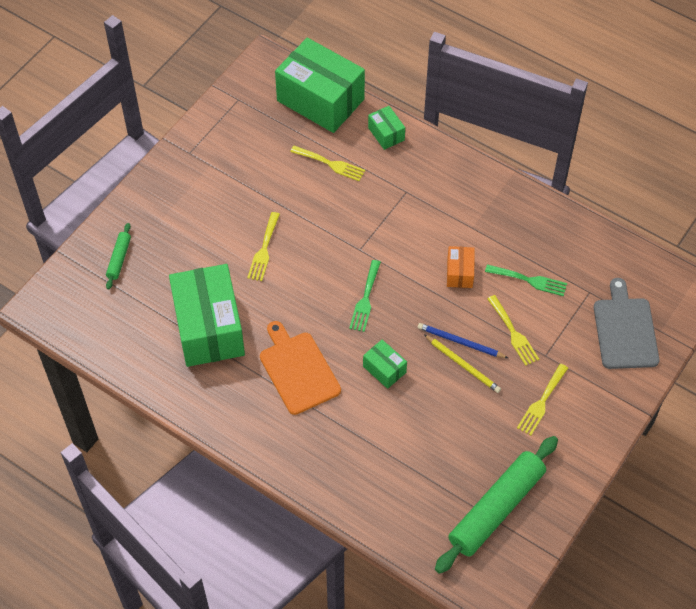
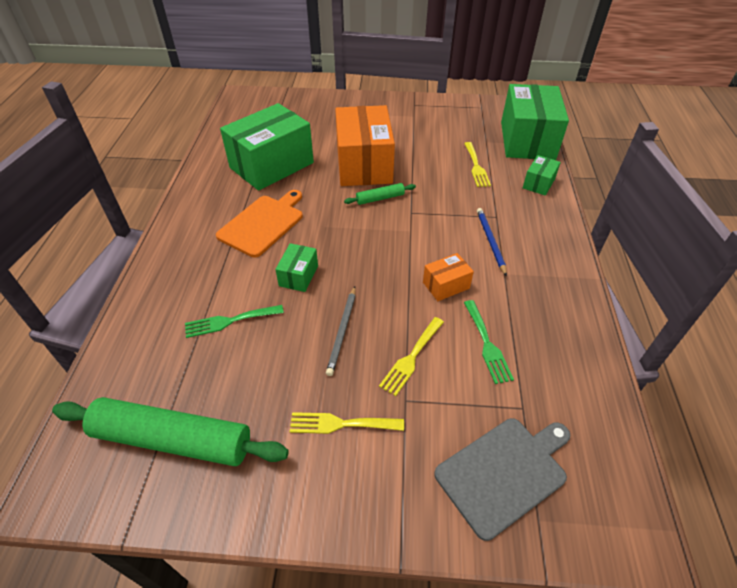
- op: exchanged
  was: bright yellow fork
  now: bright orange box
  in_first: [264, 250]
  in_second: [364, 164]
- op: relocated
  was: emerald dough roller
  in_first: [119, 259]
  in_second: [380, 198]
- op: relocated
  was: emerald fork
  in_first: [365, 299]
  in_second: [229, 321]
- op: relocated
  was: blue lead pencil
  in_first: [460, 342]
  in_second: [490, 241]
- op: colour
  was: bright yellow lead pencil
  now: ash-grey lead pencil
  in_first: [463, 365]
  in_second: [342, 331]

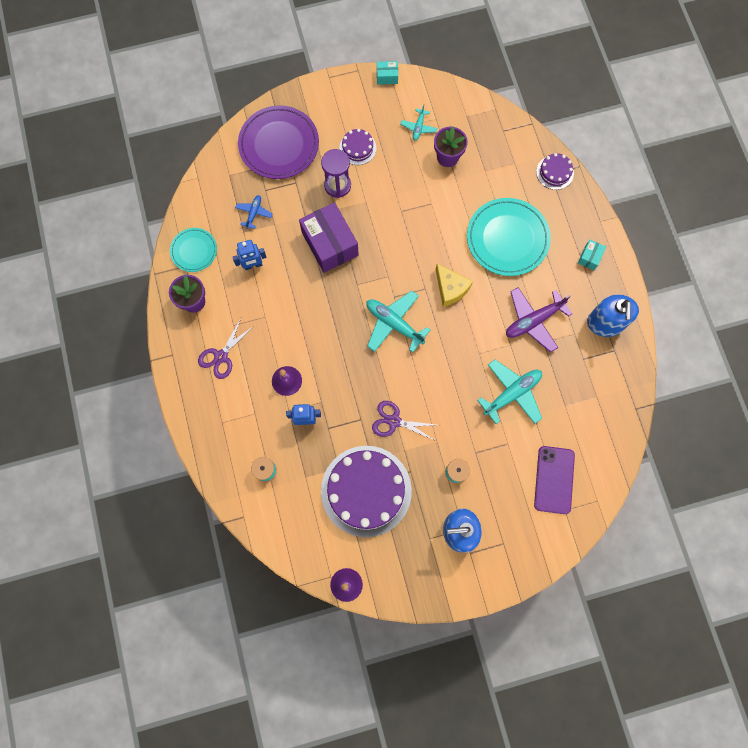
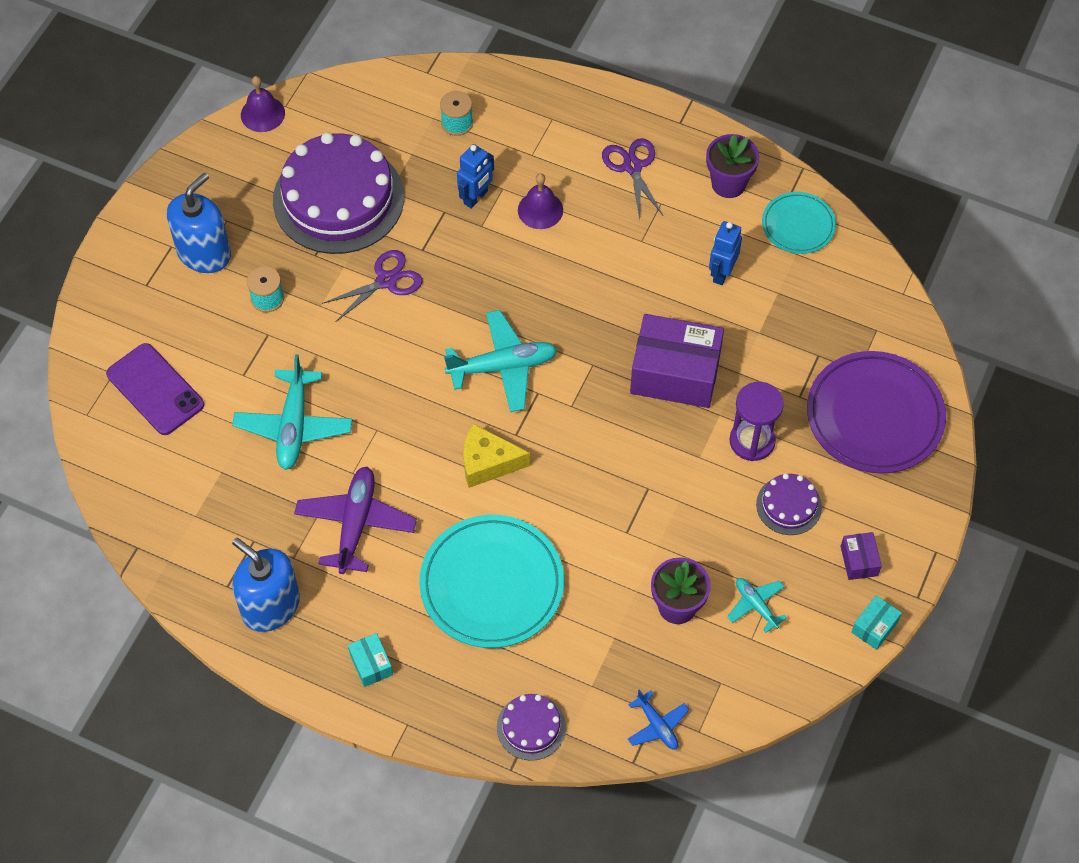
- op: relocated
  was: blue toy plane
  in_first: [254, 213]
  in_second: [657, 725]
- op: appeared
  now: purple box
  in_second: [859, 561]

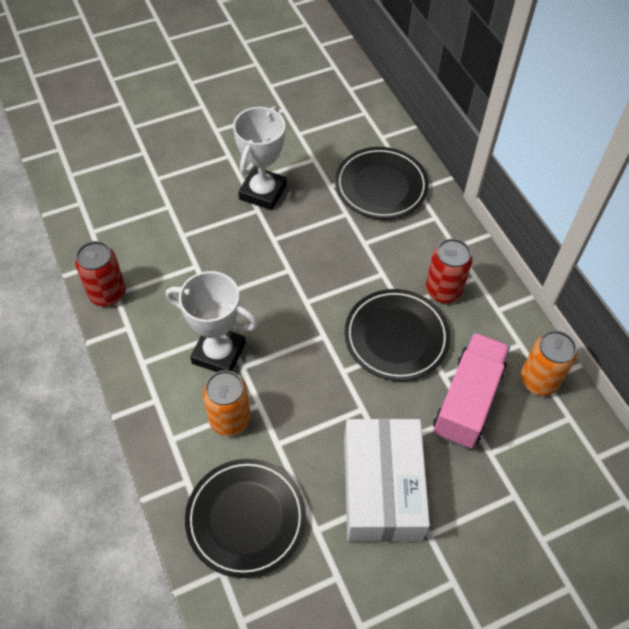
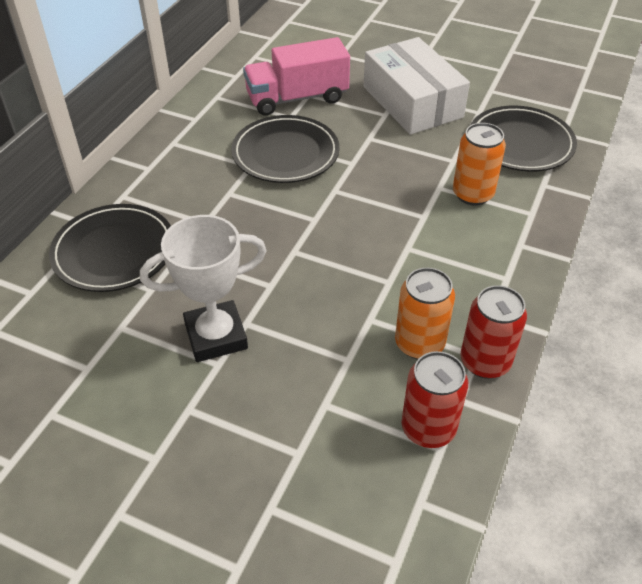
- op: relocated
  was: scarlet tin
  in_first: [443, 290]
  in_second: [428, 428]
- op: missing
  was: white trophy
  in_first: [218, 353]
- op: relocated
  was: bright orange tin
  in_first: [539, 380]
  in_second: [419, 343]
- op: spun
  was: white box
  in_first: [382, 487]
  in_second: [412, 102]
  clockwise: -75

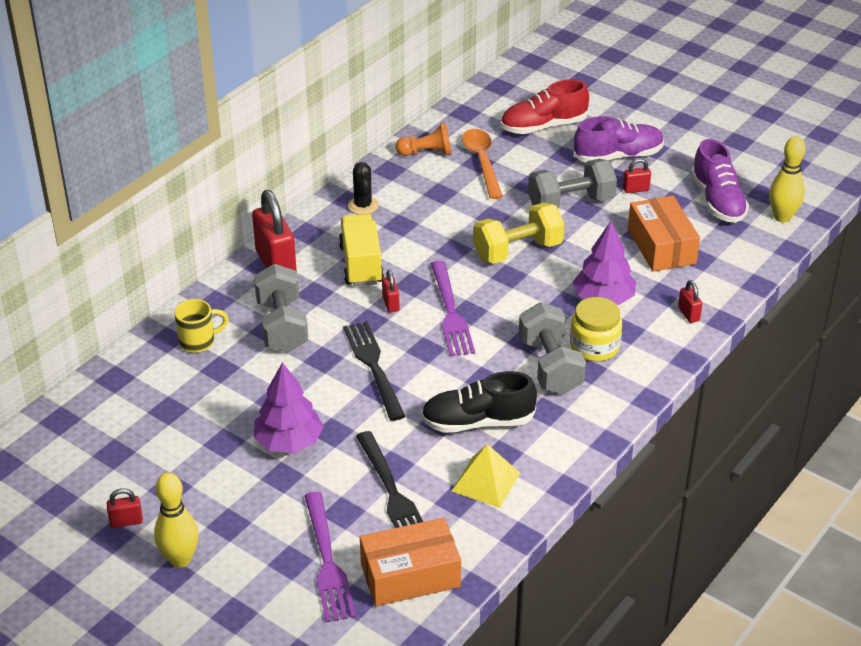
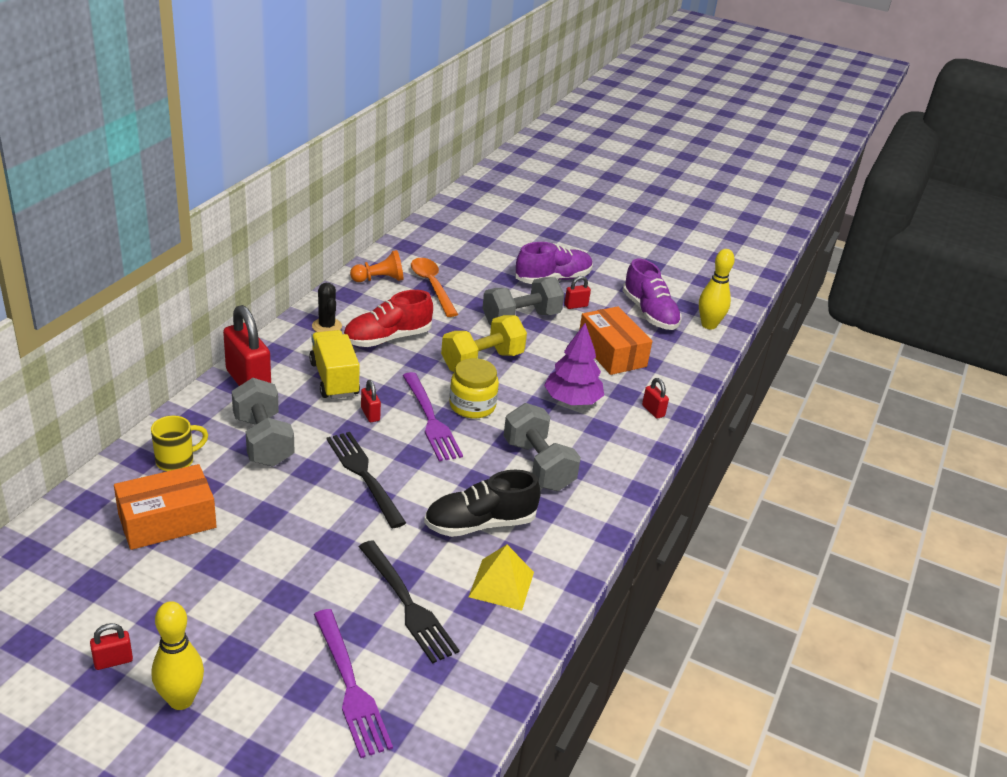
- op: relocated
  was: scarlet lace-up shoe
  in_first: [543, 126]
  in_second: [387, 338]
- op: relocated
  was: bright yellow jam jar
  in_first: [594, 346]
  in_second: [472, 405]
- op: missing
  was: purple fir tree
  in_first: [289, 442]
- op: relocated
  was: bright orange box
  in_first: [410, 575]
  in_second: [167, 521]

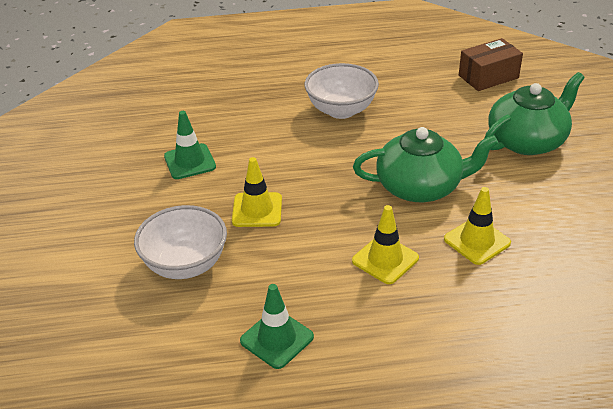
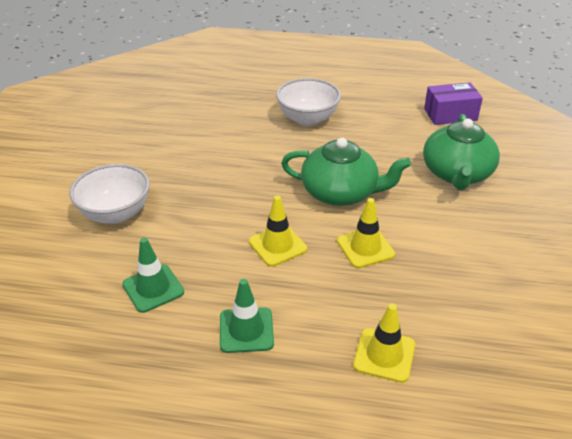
- op: colour
  was: russet box
  now: purple box
  in_first: [488, 76]
  in_second: [450, 114]
- op: spun
  was: emerald tea pot
  in_first: [527, 140]
  in_second: [457, 174]
  clockwise: 120
- op: relocated
  was: emerald traffic cone
  in_first: [190, 162]
  in_second: [246, 330]
- op: relocated
  was: bright yellow traffic cone
  in_first: [257, 210]
  in_second: [384, 355]

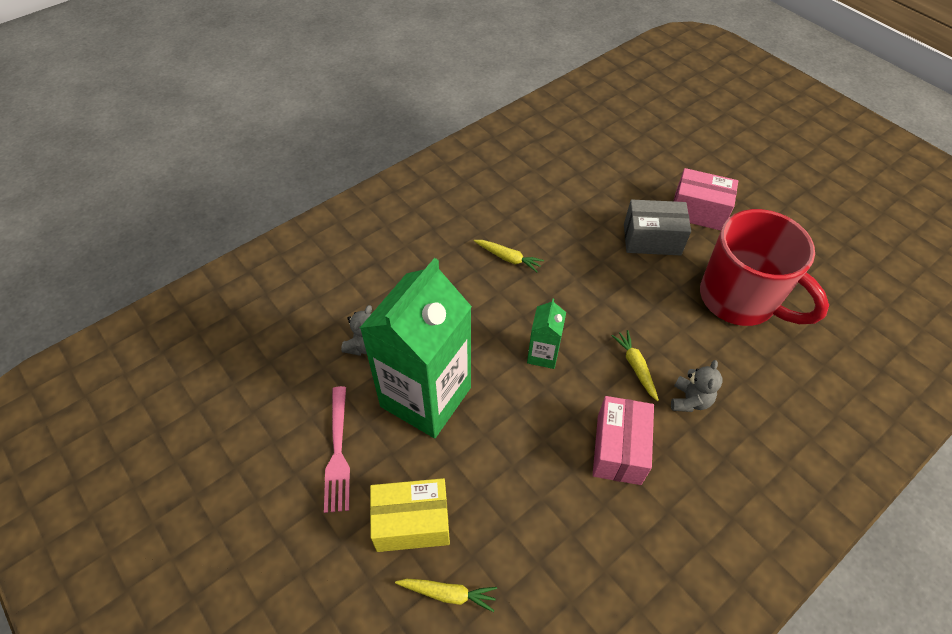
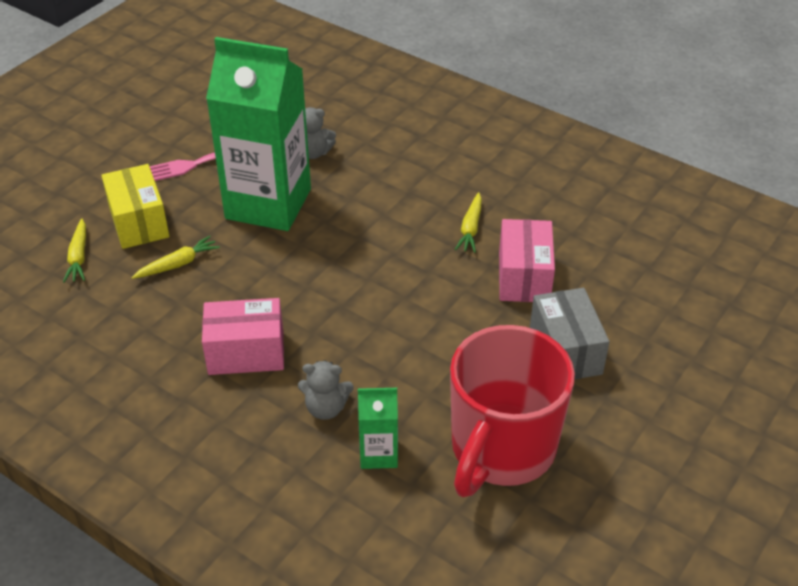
- op: relocated
  was: pink box
  in_first: [698, 211]
  in_second: [524, 277]
- op: relocated
  was: emerald juice carton
  in_first: [543, 354]
  in_second: [378, 453]
- op: relocated
  was: bright yellow root vegetable
  in_first: [635, 367]
  in_second: [177, 264]

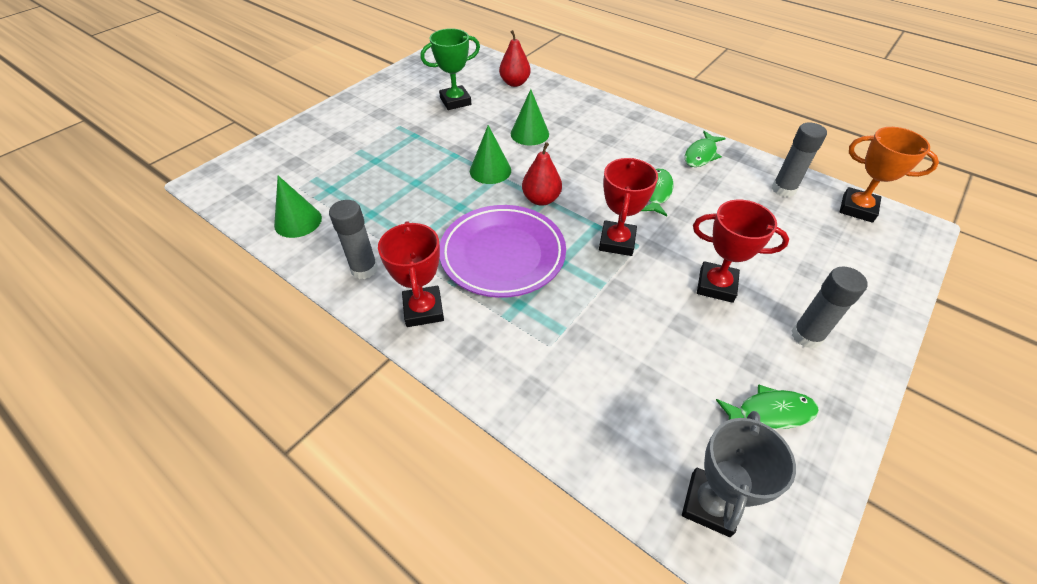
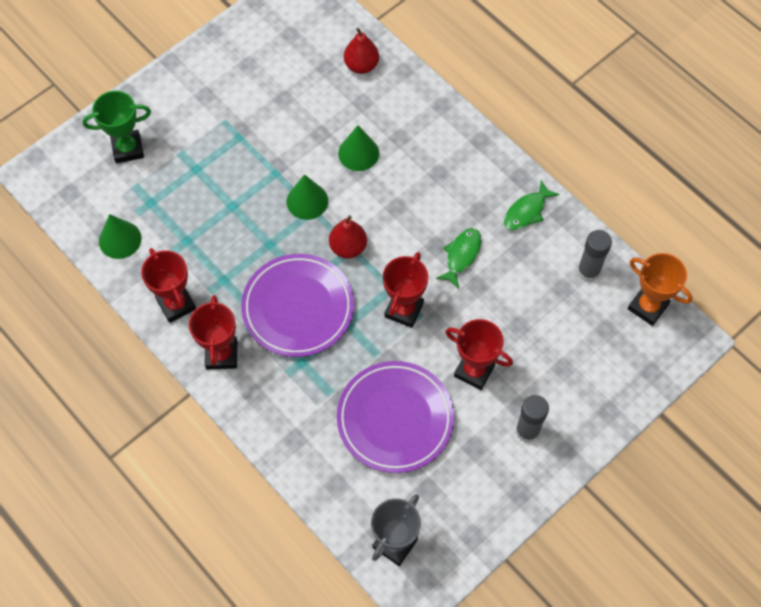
- op: relocated
  was: emerald trophy
  in_first: [455, 101]
  in_second: [128, 149]
- op: exchanged
  was: ash-grey glue
  now: scarlet trophy
  in_first: [364, 269]
  in_second: [176, 304]
- op: missing
  was: emerald fish
  in_first: [770, 412]
- op: appeared
  now: purple dinner plate
  in_second: [395, 419]

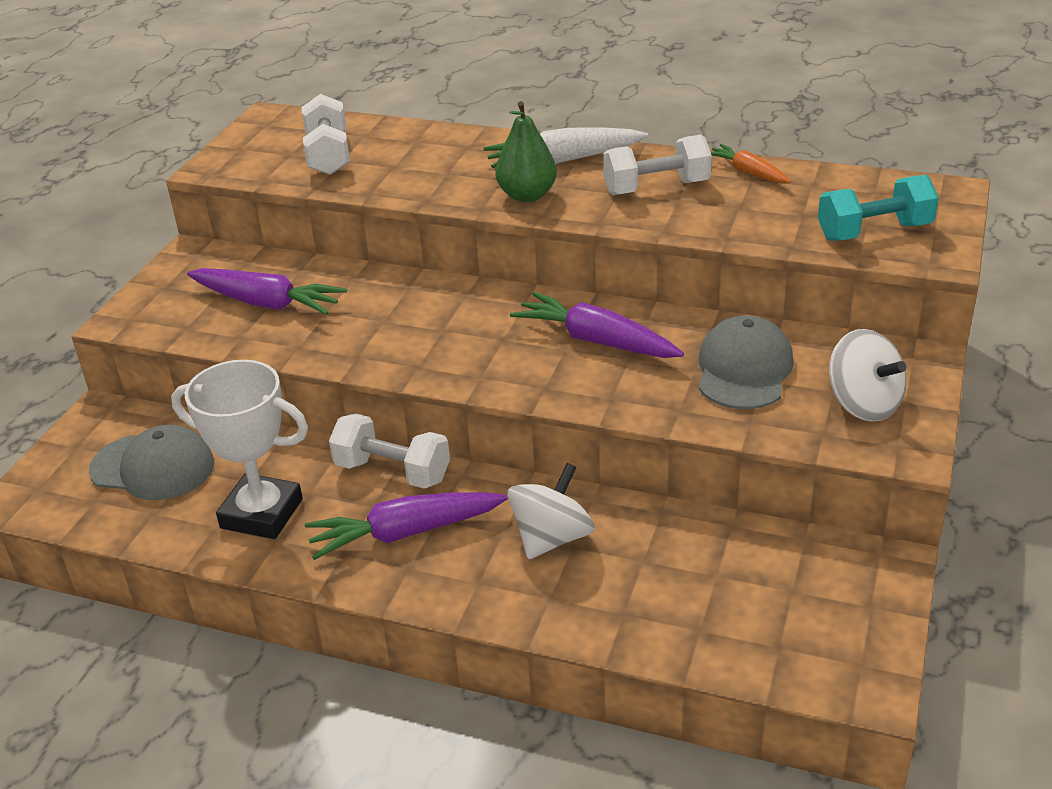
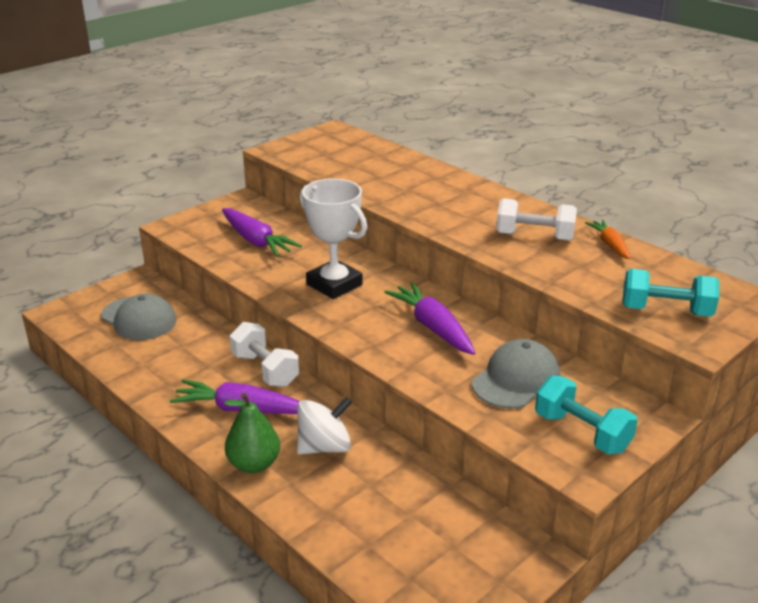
- op: missing
  was: white free weight
  in_first: [328, 155]
- op: relocated
  was: emerald pear fruit
  in_first: [527, 195]
  in_second: [254, 464]
- op: missing
  was: white root vegetable
  in_first: [563, 160]
- op: exchanged
  was: white whirligig
  now: turquoise free weight
  in_first: [863, 404]
  in_second: [581, 432]
- op: relocated
  was: white trophy
  in_first: [261, 513]
  in_second: [334, 284]

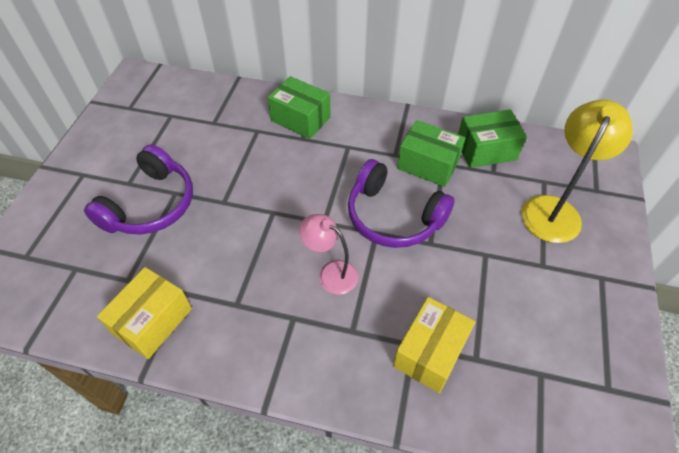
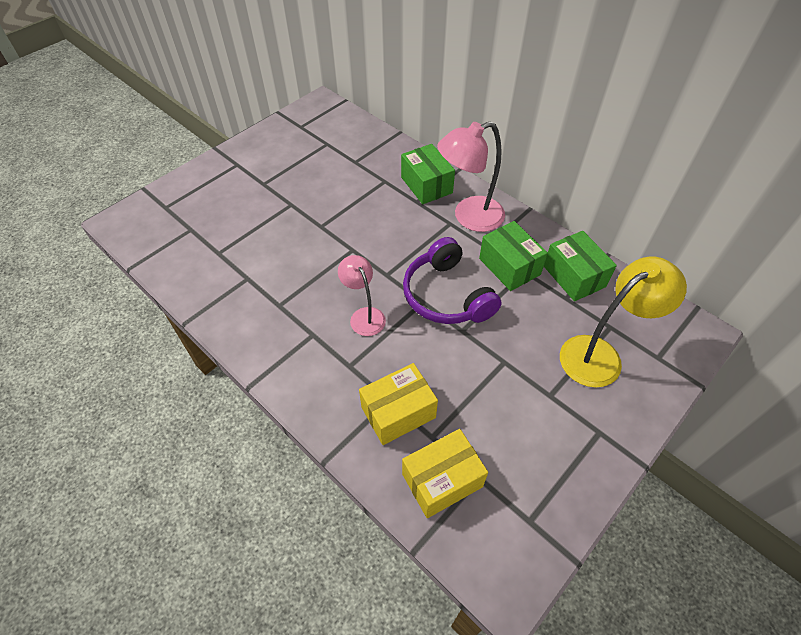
- op: spun
  was: emerald box
  in_first: [486, 150]
  in_second: [574, 276]
  clockwise: 45
- op: missing
  was: purple headset
  in_first: [150, 205]
- op: relocated
  was: bright yellow box
  in_first: [153, 321]
  in_second: [442, 480]
- op: appeared
  now: pink reading lamp
  in_second: [469, 217]

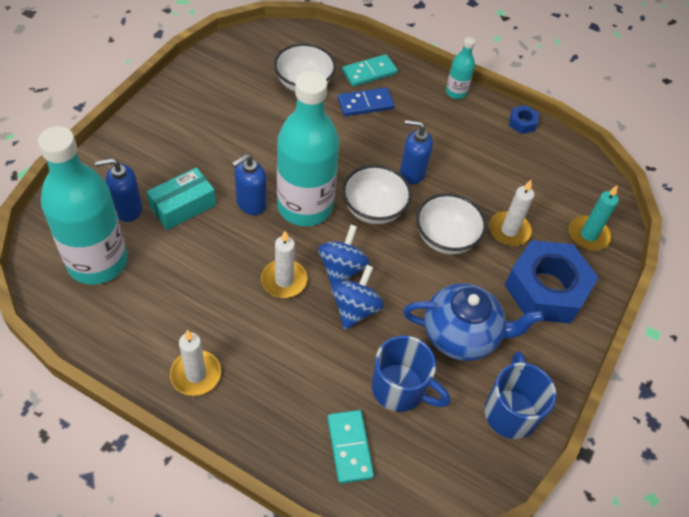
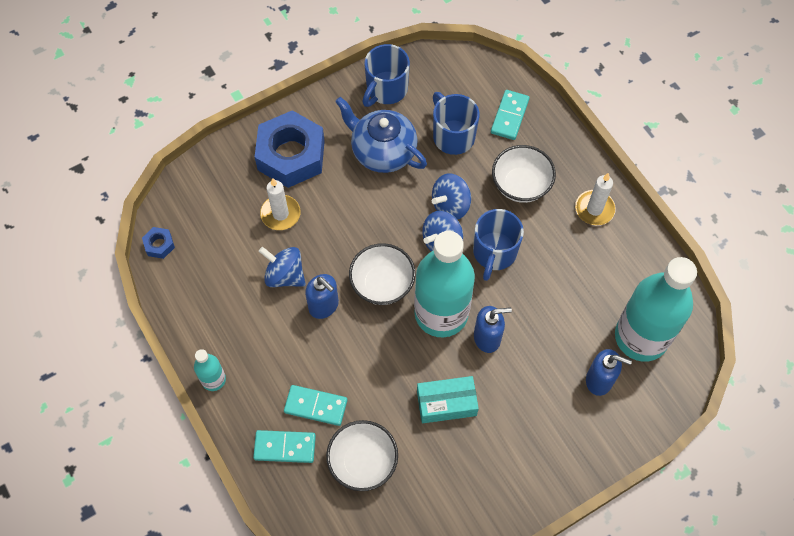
- op: colour
  was: blue domino piece
  now: turquoise domino piece
  in_first: [365, 104]
  in_second: [316, 406]
- op: relocated
  was: blue nut
  in_first: [522, 123]
  in_second: [159, 245]
- op: relocated
  was: turquoise box
  in_first: [183, 206]
  in_second: [446, 403]
- op: missing
  was: turquoise wax candle
  in_first: [588, 235]
- op: relocated
  was: white deep dish
  in_first: [445, 238]
  in_second: [520, 185]
- op: exchanged
  was: white wax candle
  now: blue mug
  in_first: [284, 280]
  in_second: [494, 253]
- op: appeared
  now: blue whirligig
  in_second: [285, 275]

